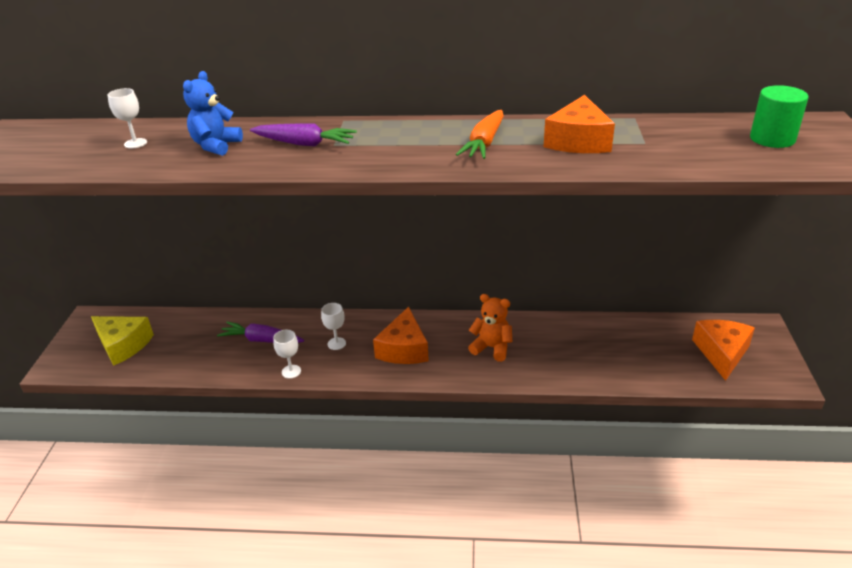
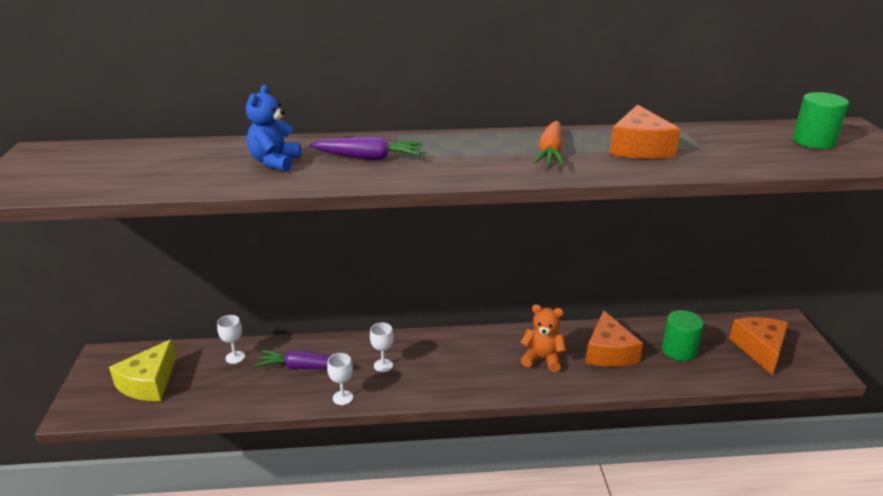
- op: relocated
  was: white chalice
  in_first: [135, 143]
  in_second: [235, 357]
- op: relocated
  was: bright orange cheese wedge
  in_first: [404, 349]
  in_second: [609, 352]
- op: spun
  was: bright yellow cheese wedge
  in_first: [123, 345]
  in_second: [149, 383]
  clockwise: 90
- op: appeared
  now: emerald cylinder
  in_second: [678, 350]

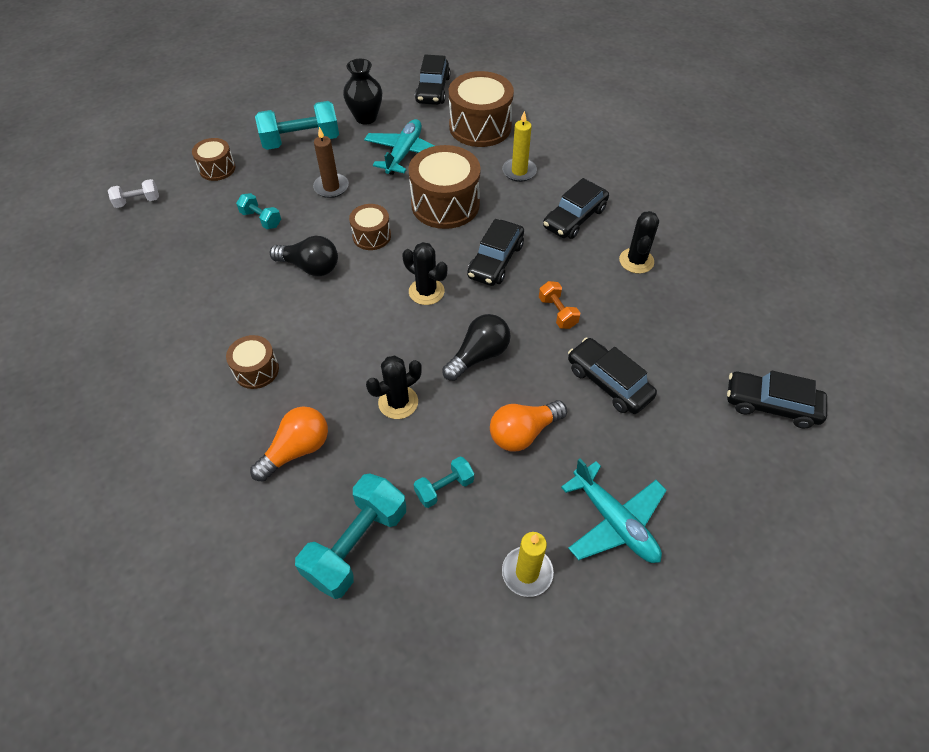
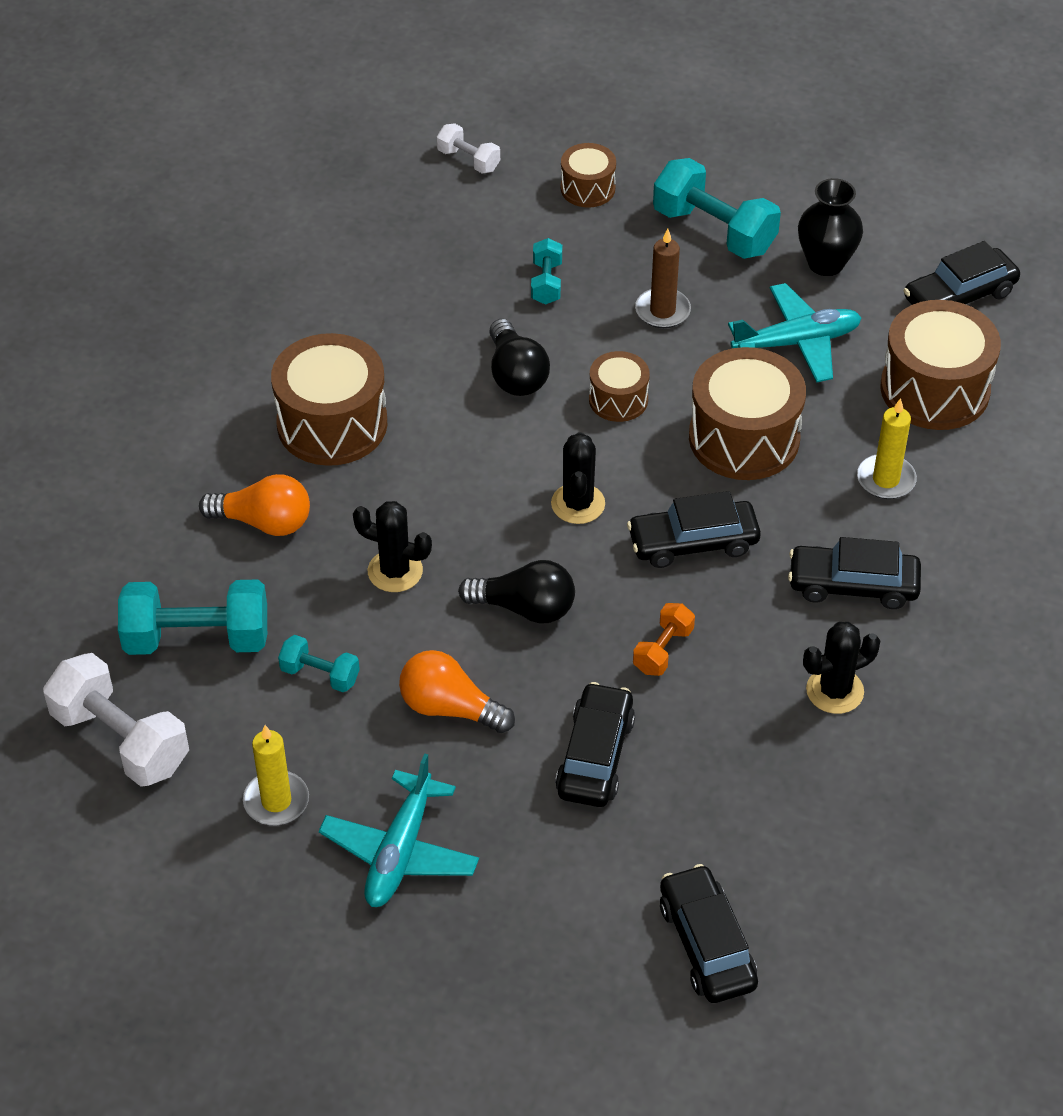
- op: size
  was: russet toy drum
  in_first: [256, 370]
  in_second: [332, 424]
  ratio: 1.84
- op: appeared
  now: white free weight
  in_second: [121, 740]

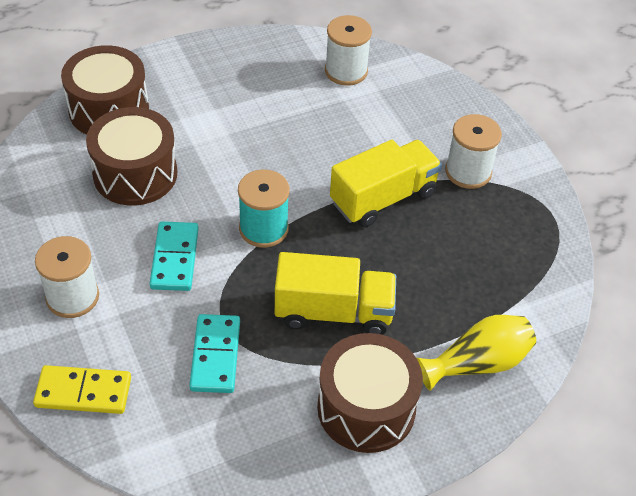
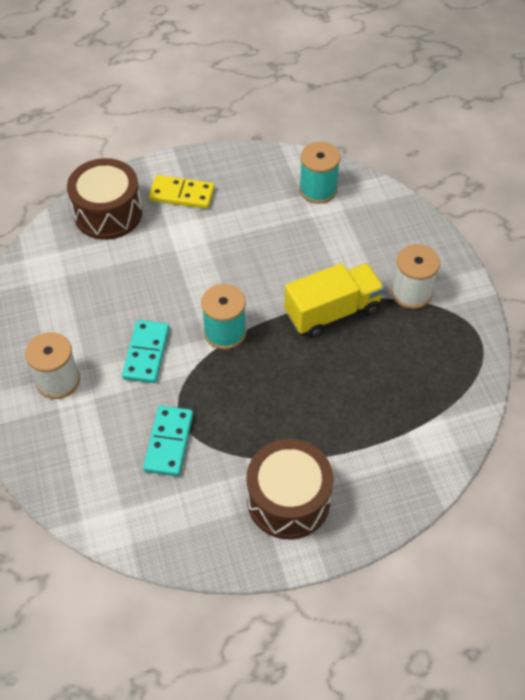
- op: colour
  was: white bobbin
  now: turquoise bobbin
  in_first: [346, 71]
  in_second: [318, 190]
- op: missing
  was: russet toy drum
  in_first: [135, 174]
- op: missing
  was: bright yellow truck
  in_first: [333, 312]
- op: missing
  was: bright yellow vase
  in_first: [478, 363]
- op: relocated
  was: bright yellow domino piece
  in_first: [83, 392]
  in_second: [182, 194]

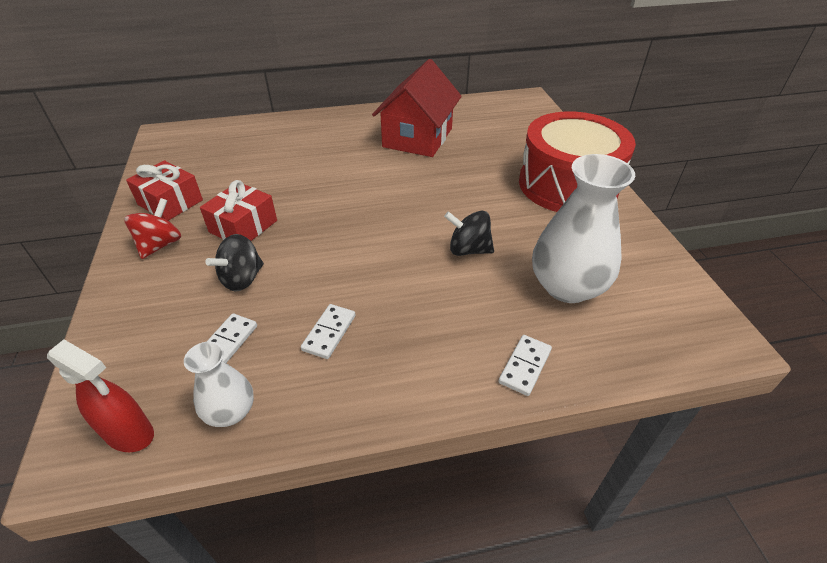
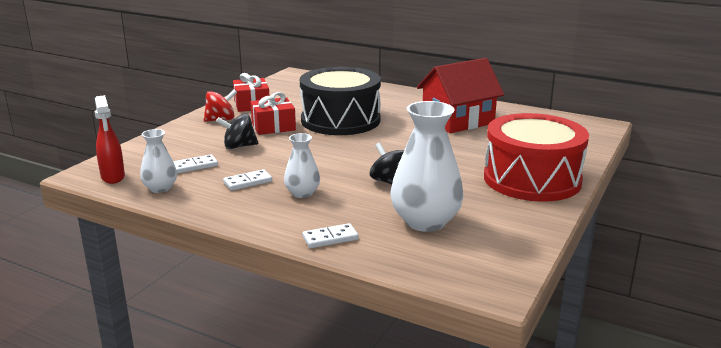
- op: appeared
  now: ebony toy drum
  in_second: [340, 120]
- op: appeared
  now: white vase
  in_second: [302, 193]

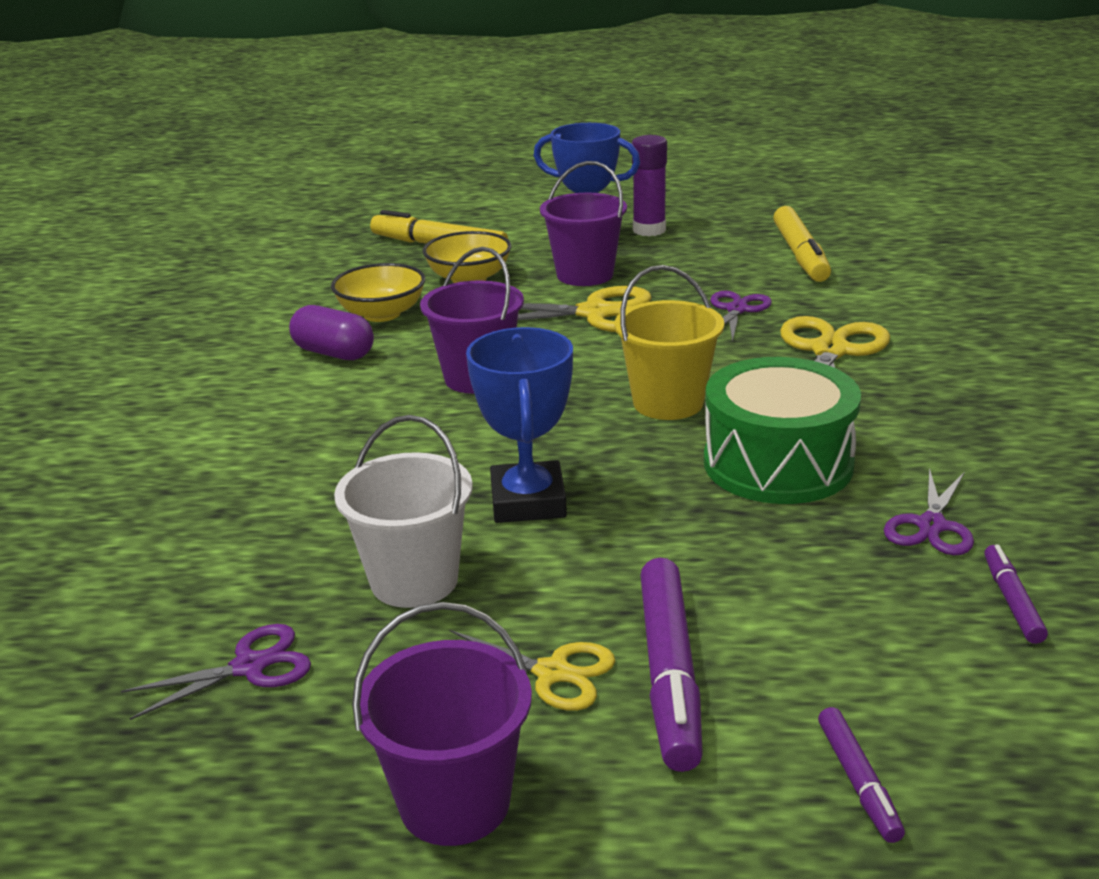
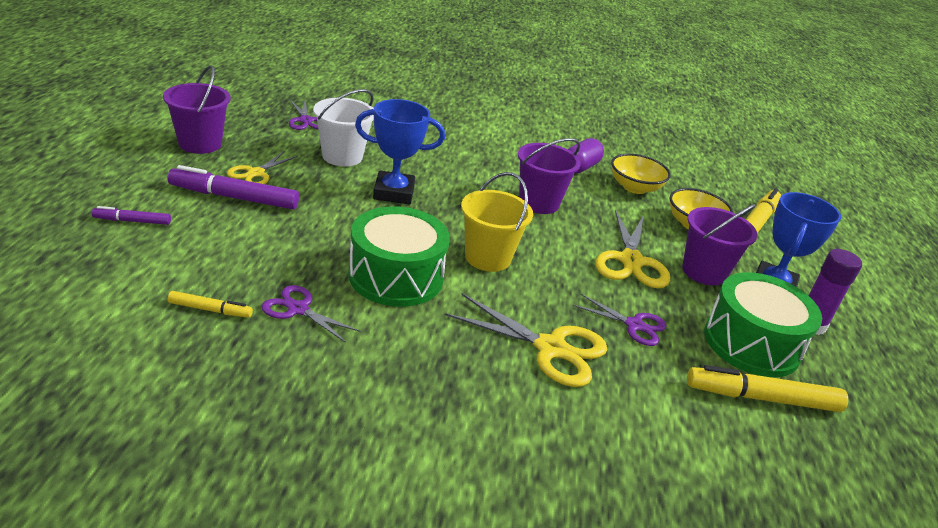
- op: colour
  was: purple marker
  now: bright yellow marker
  in_first: [1012, 601]
  in_second: [210, 310]
- op: appeared
  now: emerald toy drum
  in_second: [751, 343]

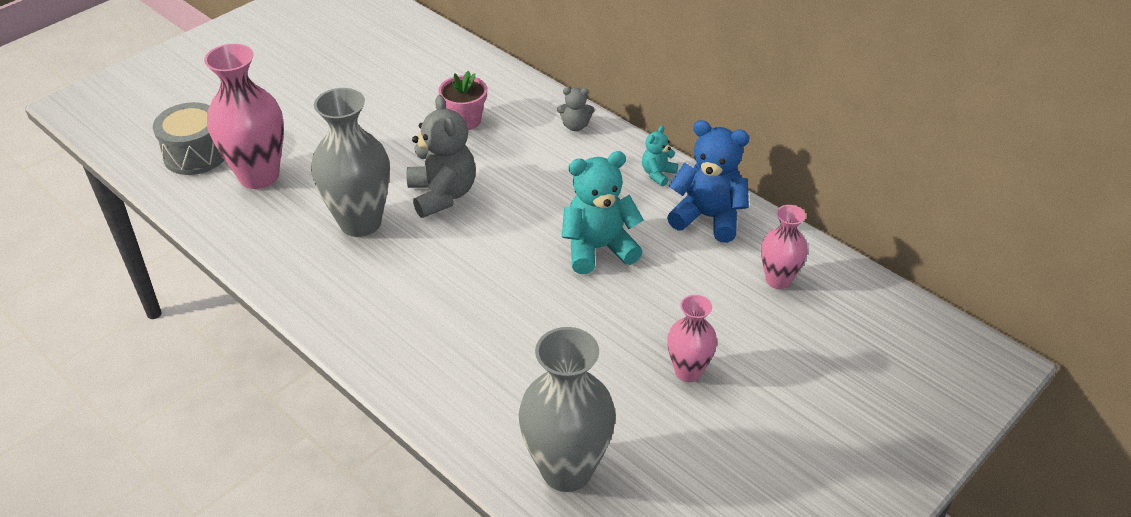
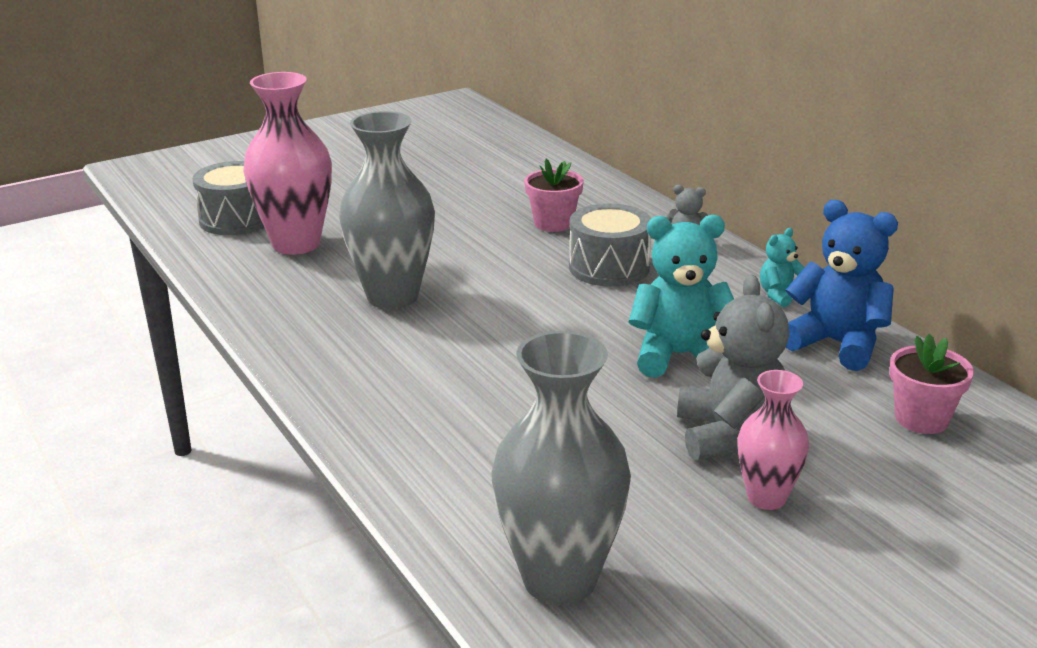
- op: relocated
  was: ash-grey teddy bear
  in_first: [442, 195]
  in_second: [729, 435]
- op: exchanged
  was: pink vase
  now: pink flower pot
  in_first: [778, 280]
  in_second: [921, 419]
- op: appeared
  now: ash-grey toy drum
  in_second: [609, 267]

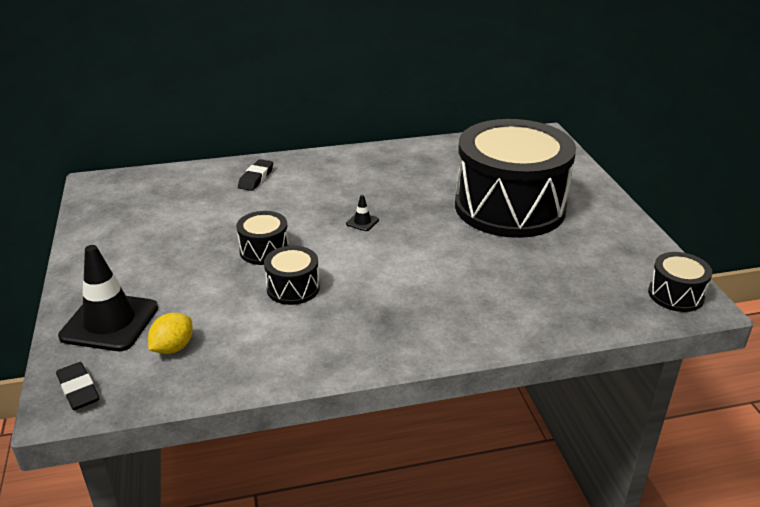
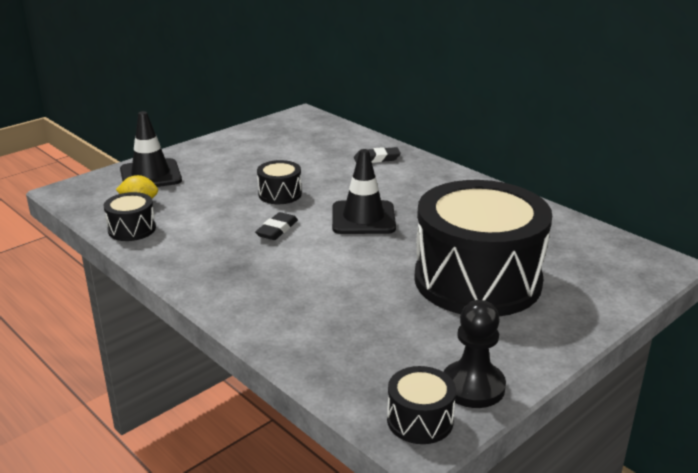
- op: size
  was: ebony traffic cone
  in_first: [362, 222]
  in_second: [363, 218]
  ratio: 2.44
- op: relocated
  was: ebony toy drum
  in_first: [293, 288]
  in_second: [132, 229]
- op: relocated
  was: ebony eraser
  in_first: [78, 390]
  in_second: [277, 230]
- op: appeared
  now: ebony game pawn
  in_second: [473, 386]

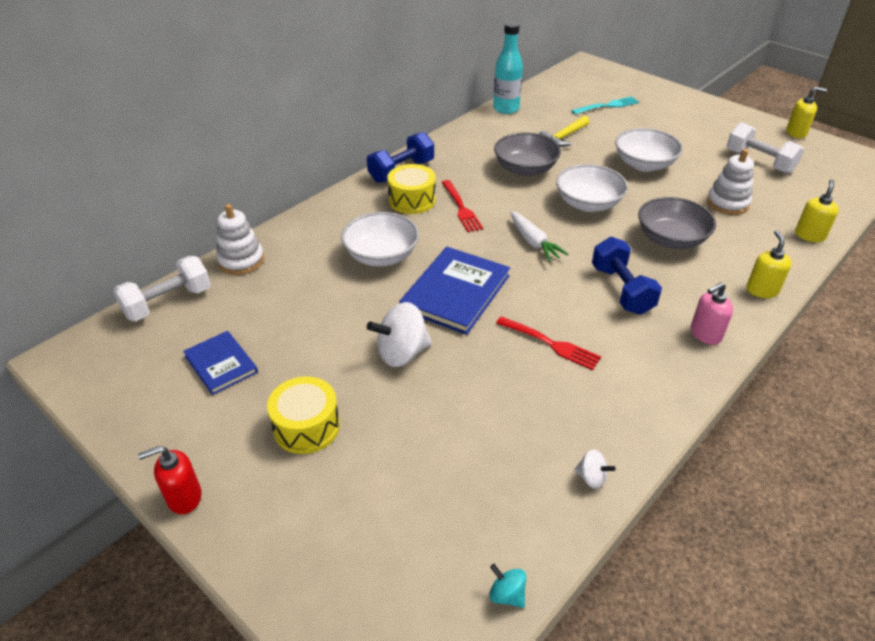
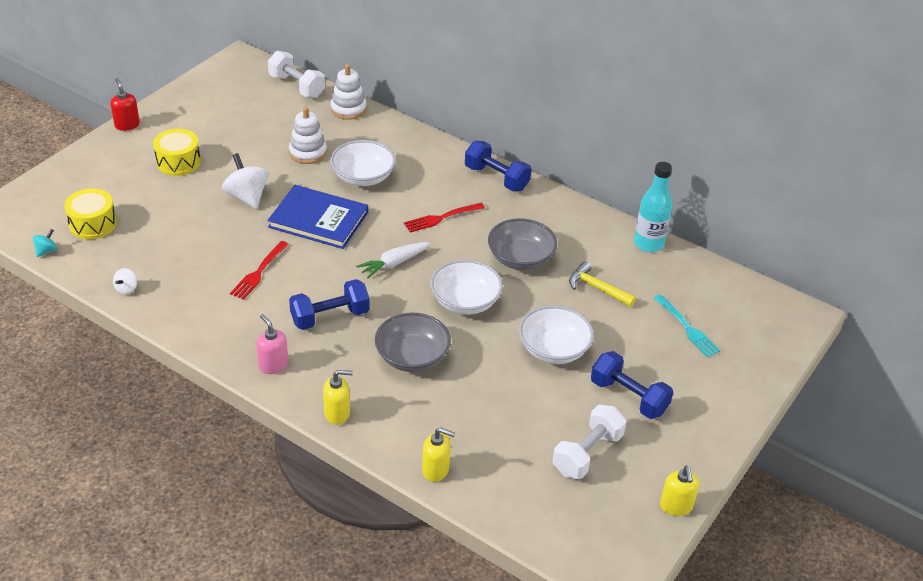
- op: relocated
  was: white stacking toy
  in_first: [727, 203]
  in_second: [308, 153]
- op: relocated
  was: bright yellow toy drum
  in_first: [412, 200]
  in_second: [93, 224]
- op: missing
  was: blue hardback
  in_first: [221, 364]
- op: appeared
  now: blue free weight
  in_second: [628, 397]

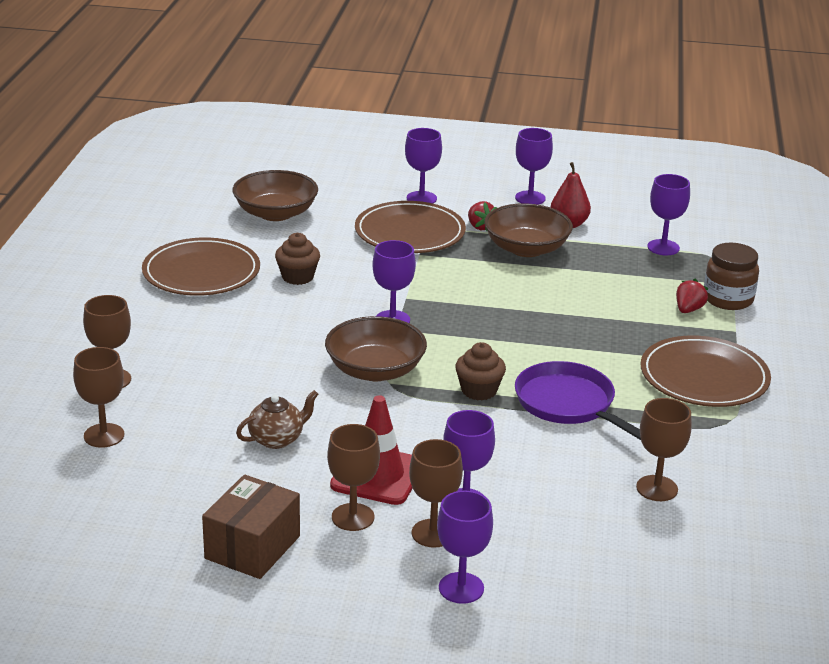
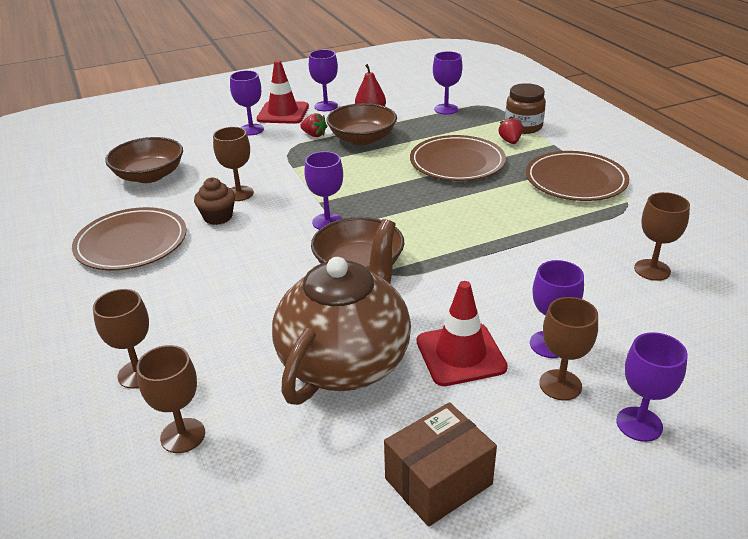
- op: relocated
  was: russet dinner plate
  in_first: [410, 233]
  in_second: [457, 162]
- op: missing
  was: russet fairy cake
  in_first: [479, 390]
- op: missing
  was: purple pan
  in_first: [568, 403]
- op: size
  was: russet tea pot
  in_first: [277, 439]
  in_second: [346, 361]
  ratio: 2.43
- op: relocated
  was: russet chalice
  in_first: [353, 517]
  in_second: [239, 193]
- op: spun
  was: russet box
  in_first: [252, 547]
  in_second: [438, 481]
  clockwise: 60
- op: appeared
  now: scarlet traffic cone
  in_second: [283, 113]

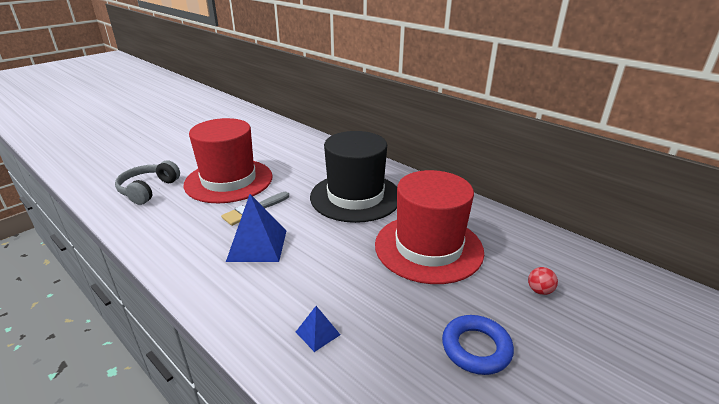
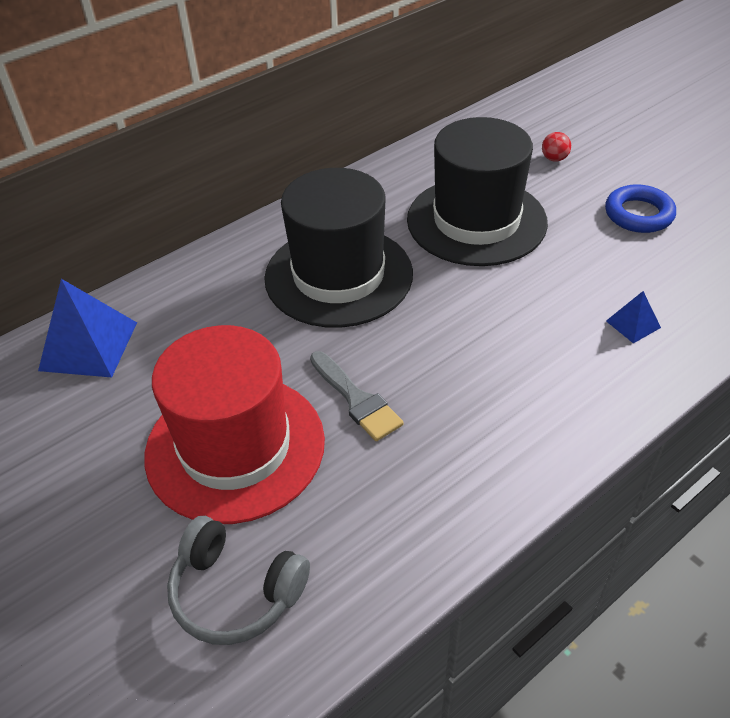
- op: colour
  was: scarlet top hat
  now: ebony top hat
  in_first: [428, 247]
  in_second: [476, 221]
- op: relocated
  was: blue pyramid shape
  in_first: [257, 245]
  in_second: [88, 346]

